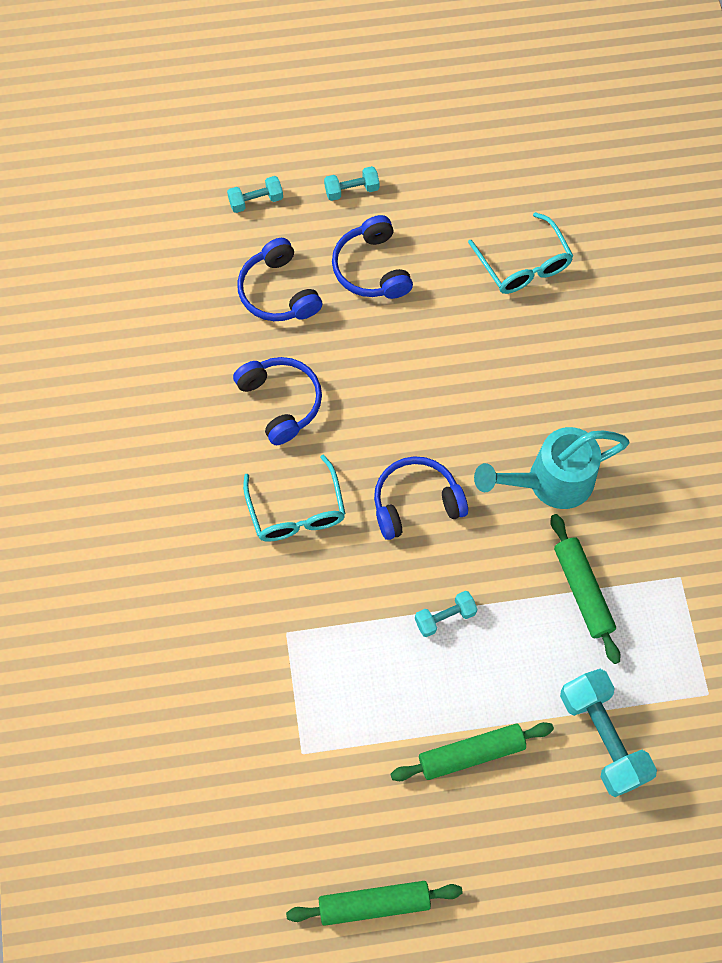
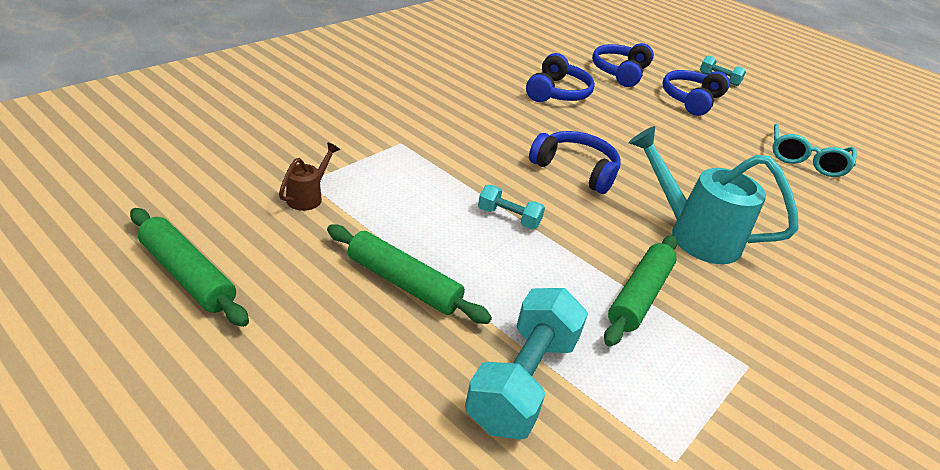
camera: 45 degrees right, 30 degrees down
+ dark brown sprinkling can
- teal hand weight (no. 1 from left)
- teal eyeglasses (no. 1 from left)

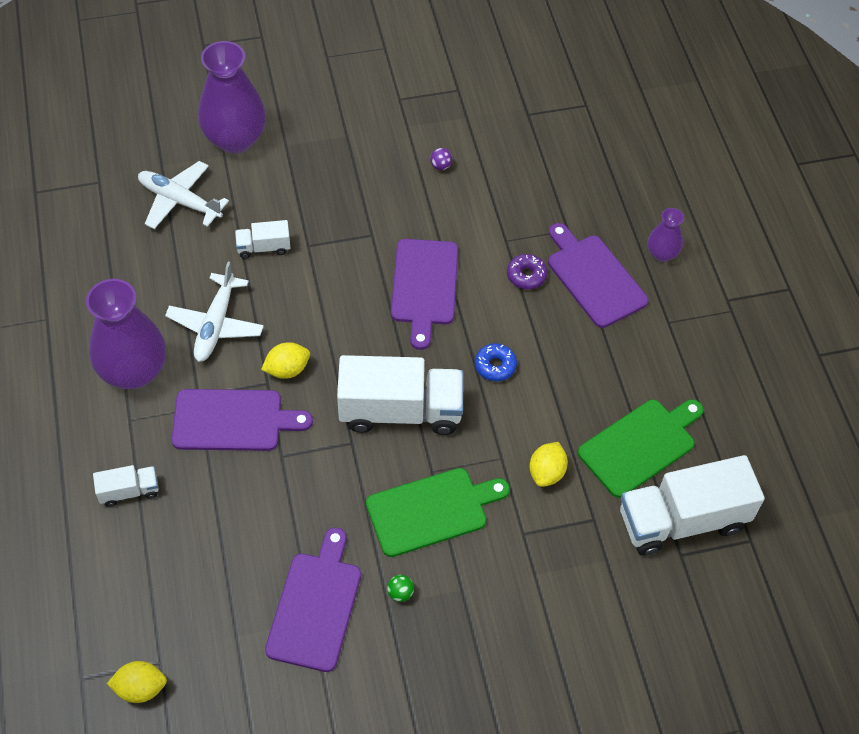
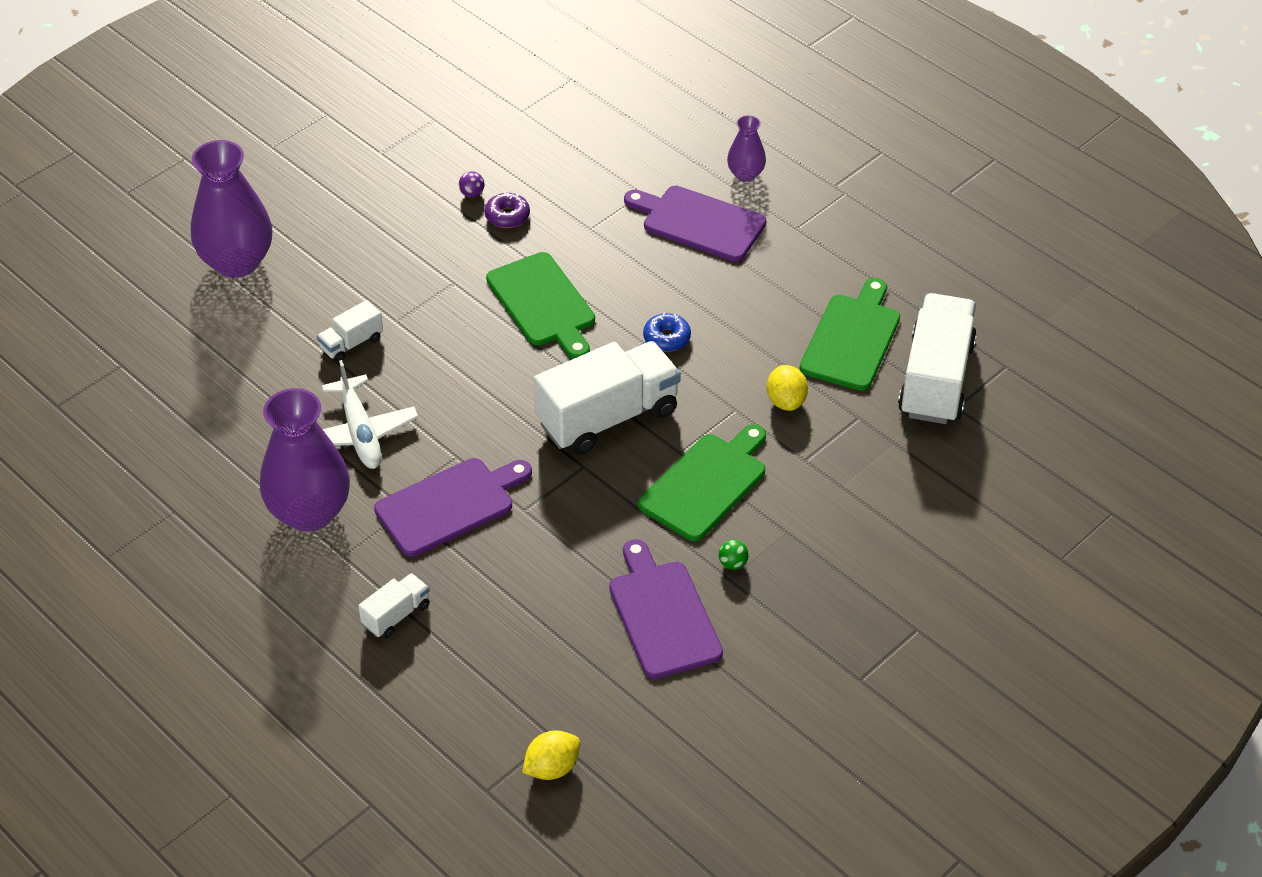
camera: 30 degrees left, 10 degrees down
~ purple doughnut
~ purple chopping board (no. 3 from left) to emerald chopping board (no. 1 from left)
~ snow-white lorry (no. 4 from left) 150 degrees clockwise
- snow-white plane (no. 1 from left)
- bright yellow toy lemon (no. 2 from left)

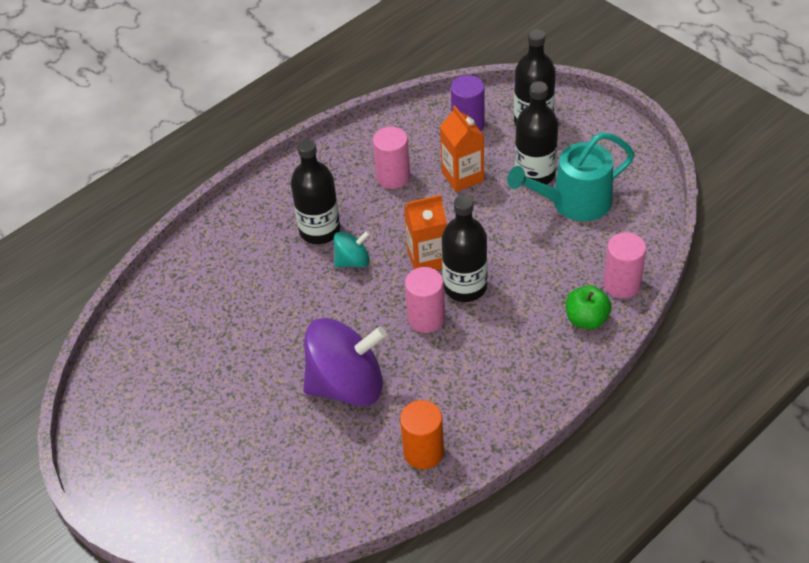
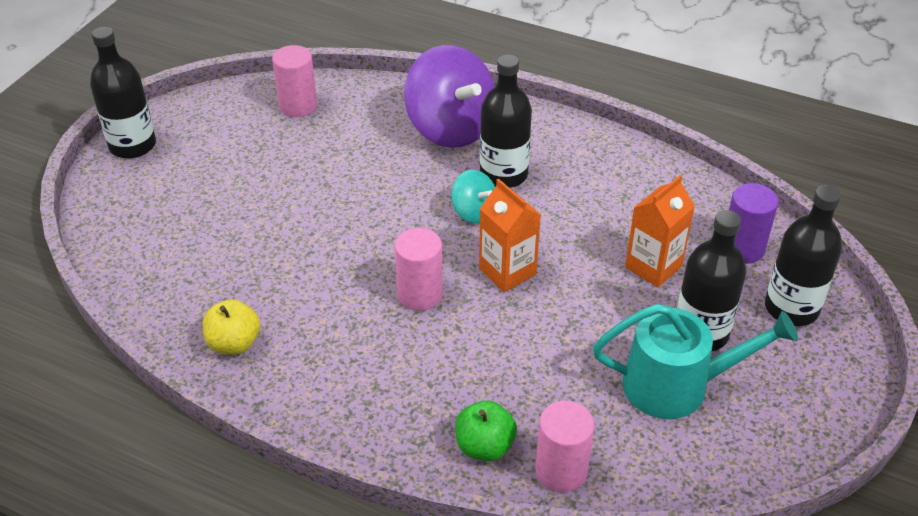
camera: 65 degrees right, 5 degrees down
~ black bottle (no. 2 from left in the first image) to black bottle (no. 1 from left)
~ orange-coloured cylinder shape to bright yellow apple
~ rose-pink cylinder shape (no. 1 from left)
~ purple toy top
~ teal sprinkling can 135 degrees clockwise

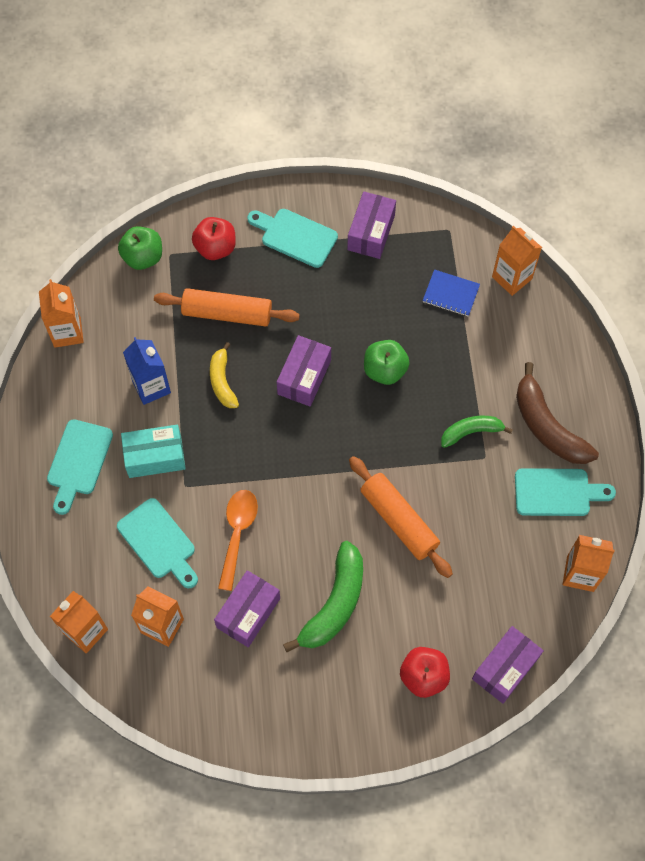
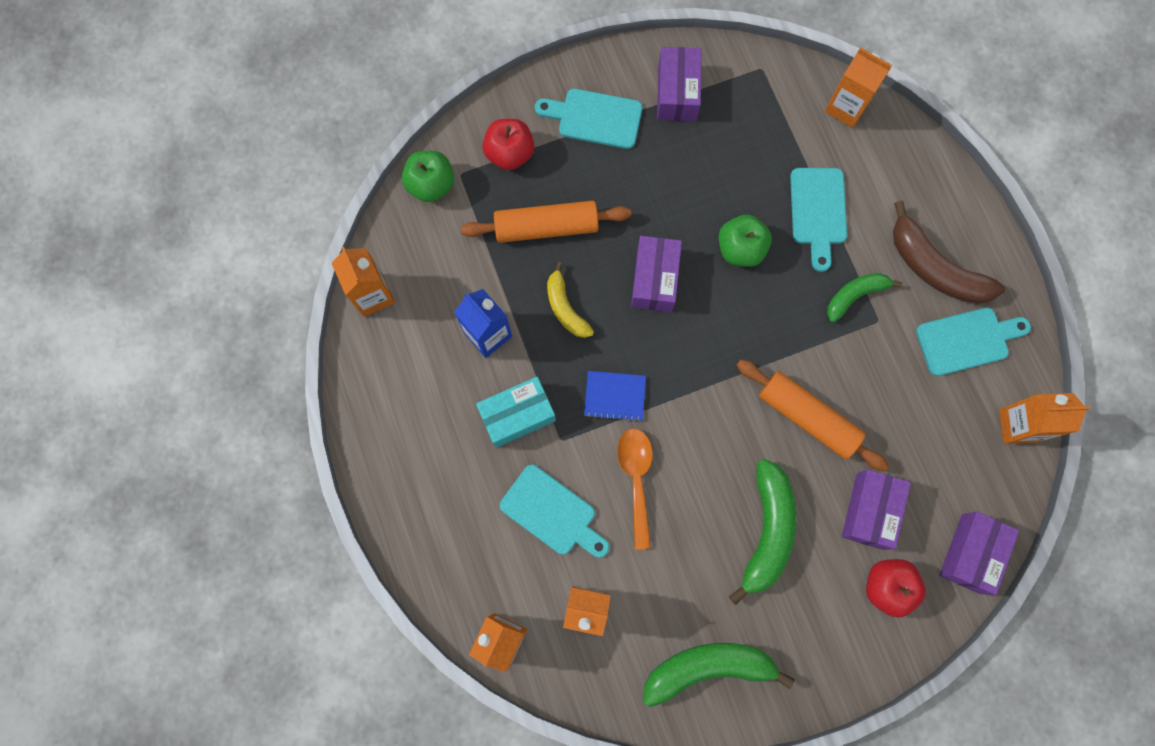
camera: 15 degrees left, 10 degrees up
~ blue notepad
+ emerald toy banana (no. 1 from left)
~ teal chopping board (no. 1 from left in the first image) to teal chopping board (no. 3 from left)
~ purple package (no. 1 from left in the first image) to purple package (no. 3 from left)

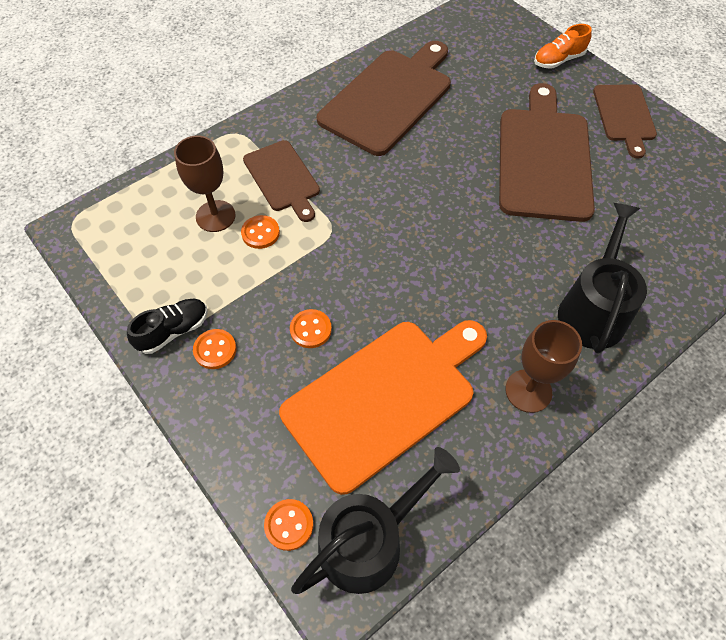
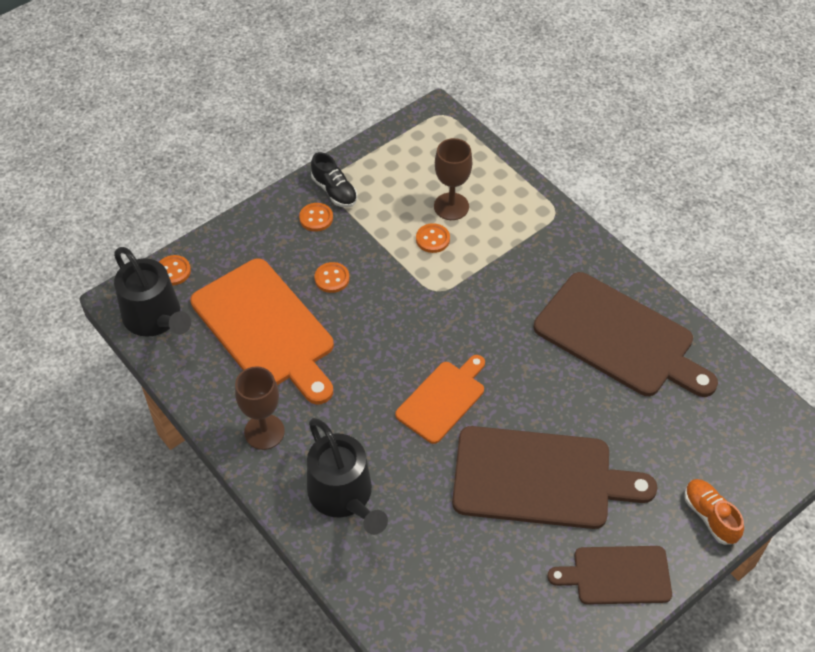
camera: 90 degrees right, 5 degrees down
~ black sprinkling can (no. 2 from left) 45 degrees clockwise
+ orange-coloured chopping board (no. 2 from left)
- dark brown chopping board (no. 1 from left)

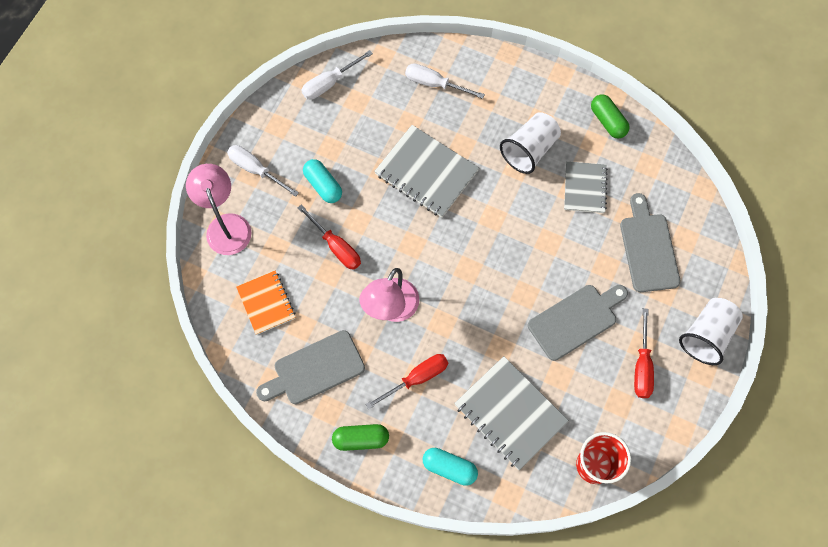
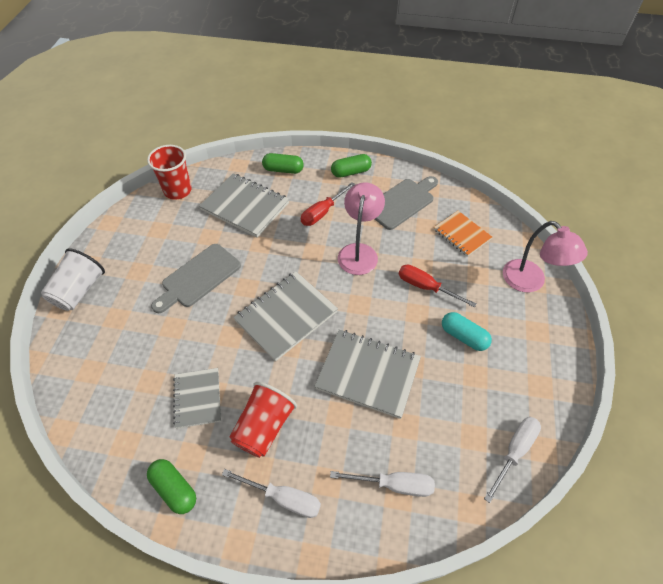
camera: 165 degrees right, 15 degrees down
~ snow-white flat screwdriver (no. 1 from left)
~ snow-white cup (no. 1 from left) to red cup (no. 2 from left)
+ ash-grey notepad (no. 3 from left)
~ teal capsule (no. 2 from left) to emerald capsule (no. 2 from left)
- ash-grey chopping board (no. 3 from left)
- red flat screwdriver (no. 3 from left)

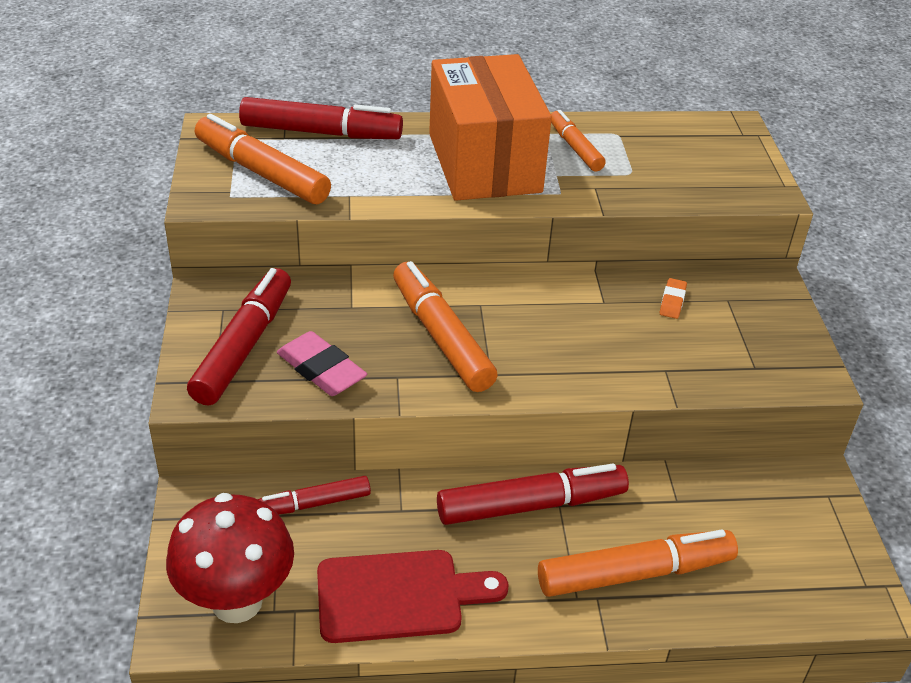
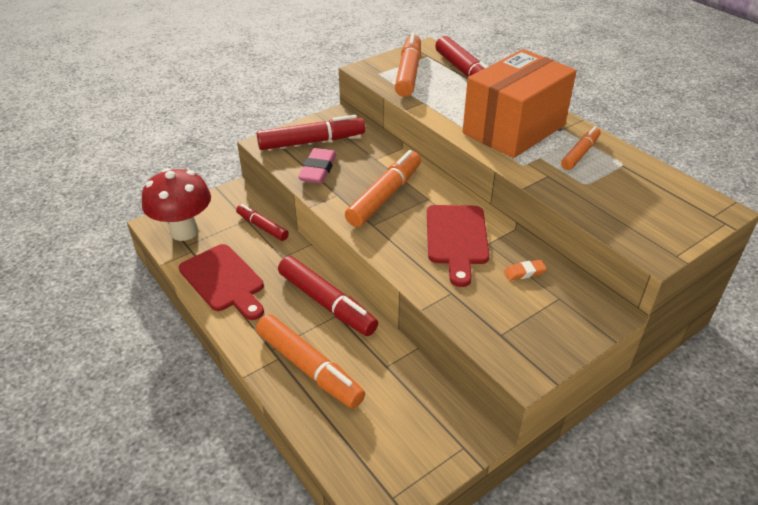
camera: 60 degrees right, 0 degrees up
+ red chopping board (no. 2 from left)

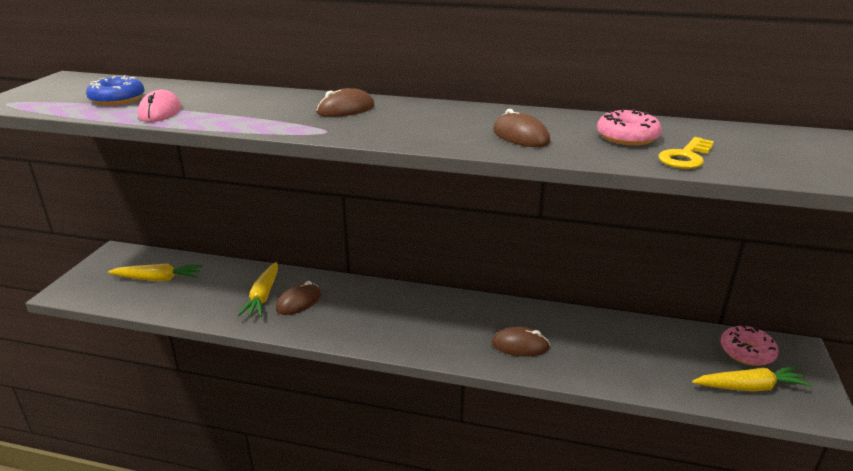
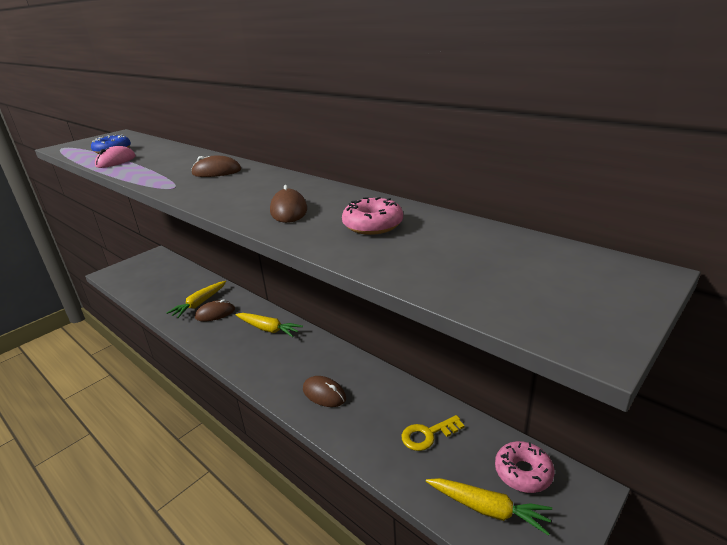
camera: 30 degrees right, 0 degrees up
~ bright yellow carrot (no. 1 from left in the first image) to bright yellow carrot (no. 2 from left)
~ bright yellow door key

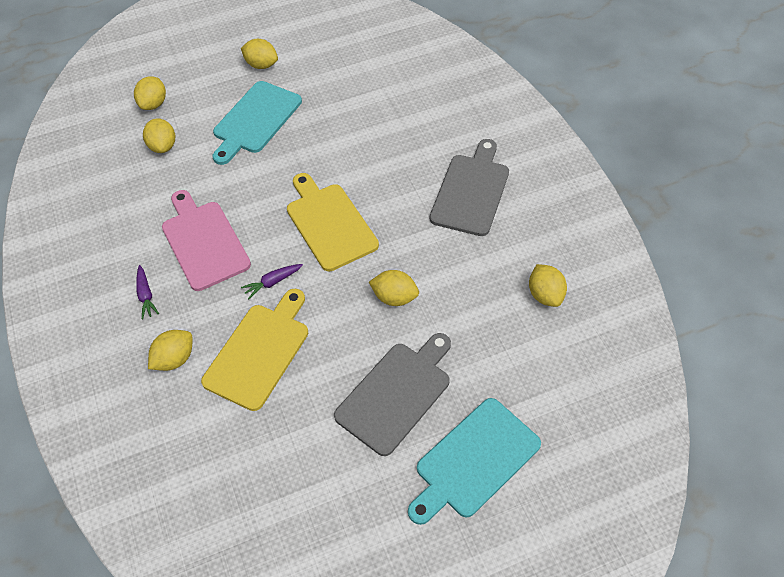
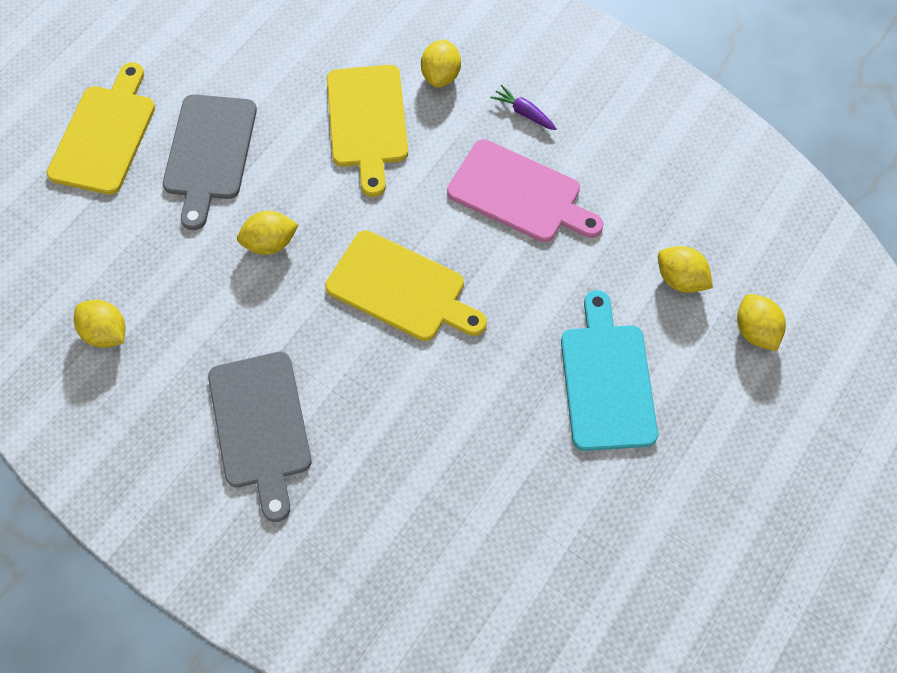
camera: 145 degrees right, 10 degrees up
~ teal chopping board (no. 2 from left) to bright yellow chopping board (no. 1 from left)
- bright yellow toy lemon (no. 4 from left)
- purple carrot (no. 2 from left)

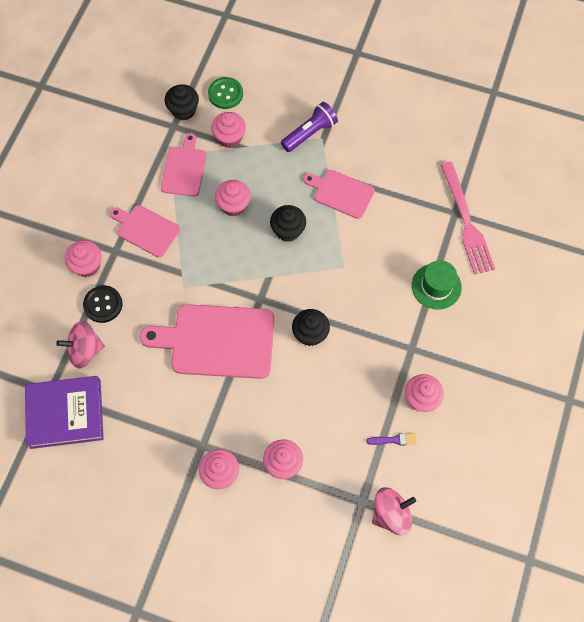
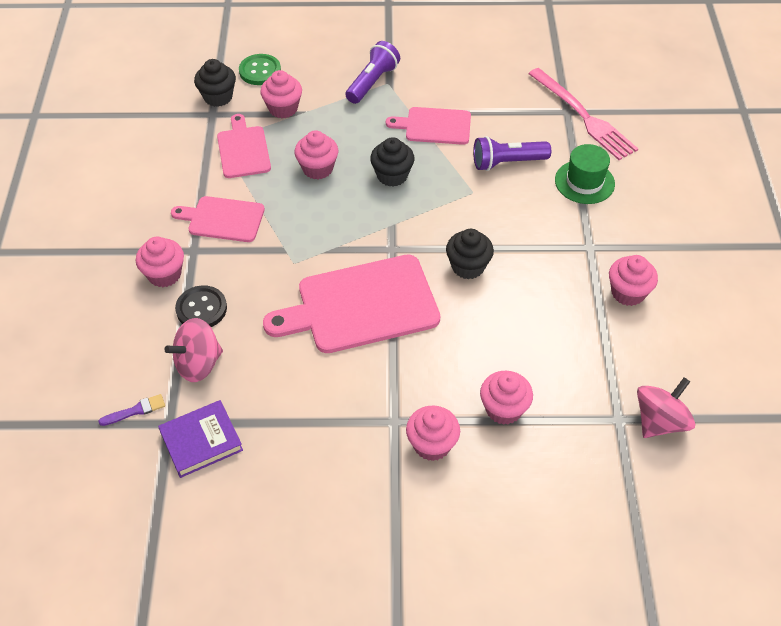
camera: 20 degrees left, 15 degrees down
~ purple brush
~ purple hardcover x0.67
+ purple torch (no. 2 from left)

